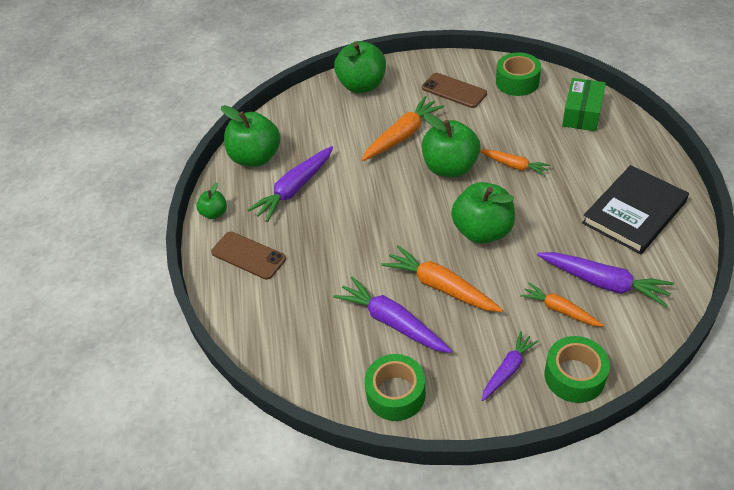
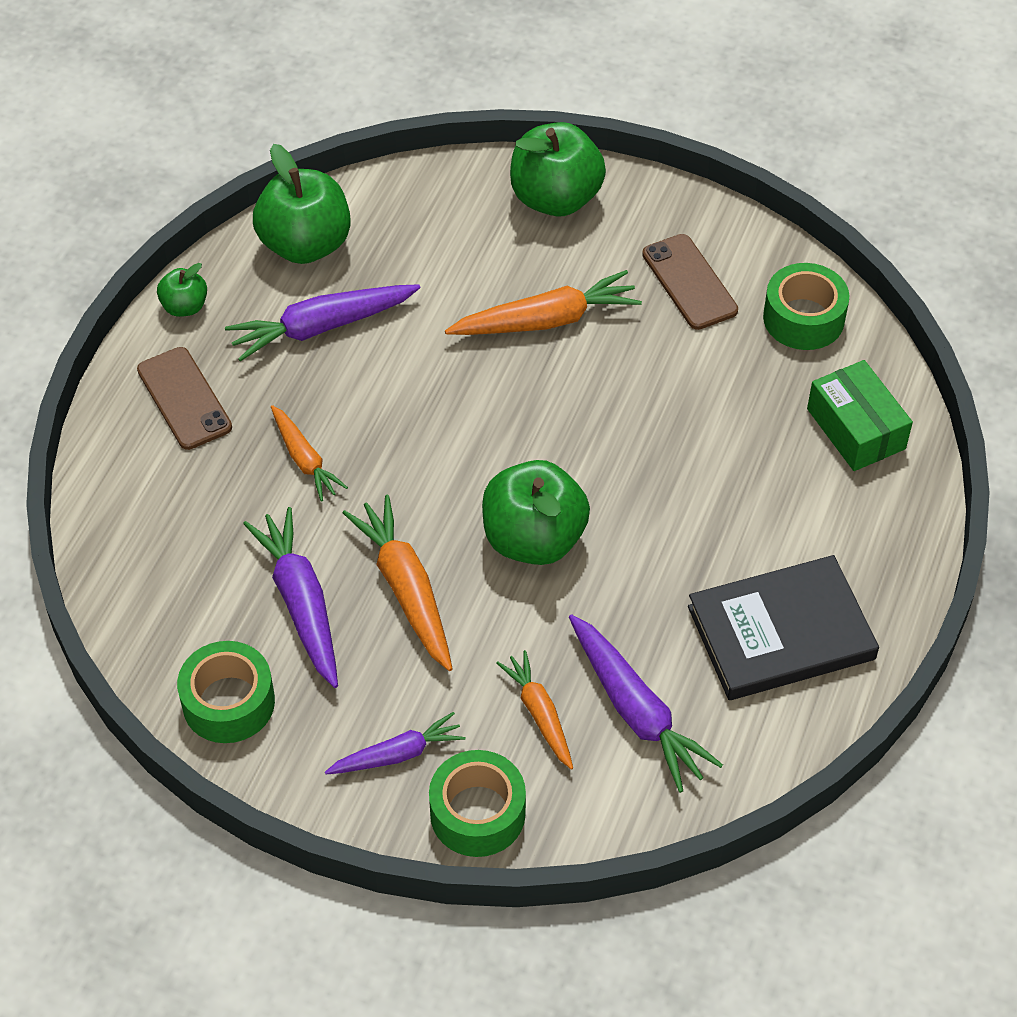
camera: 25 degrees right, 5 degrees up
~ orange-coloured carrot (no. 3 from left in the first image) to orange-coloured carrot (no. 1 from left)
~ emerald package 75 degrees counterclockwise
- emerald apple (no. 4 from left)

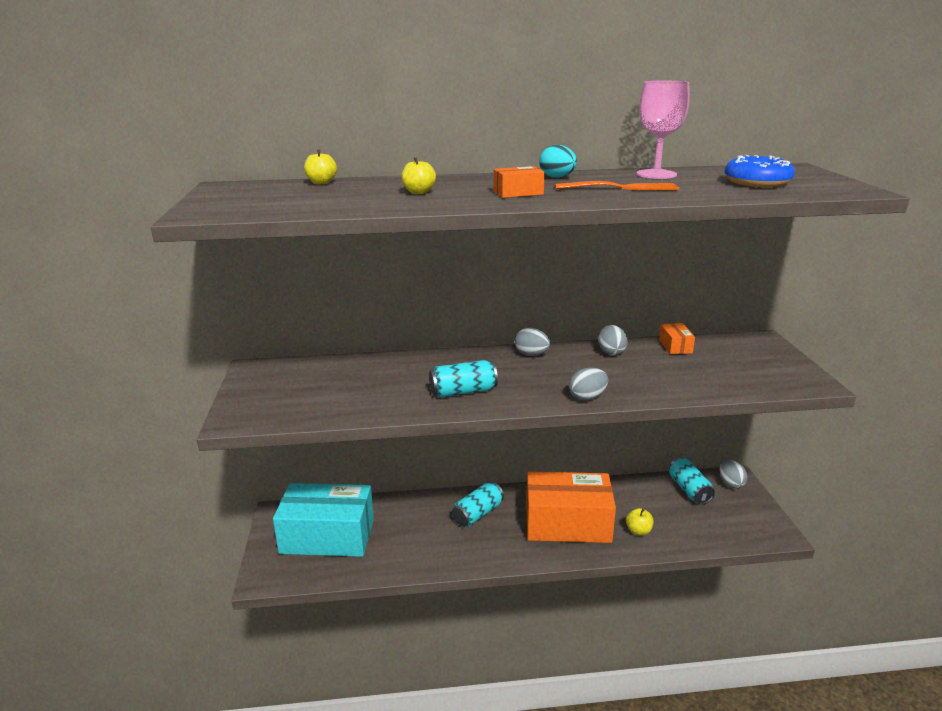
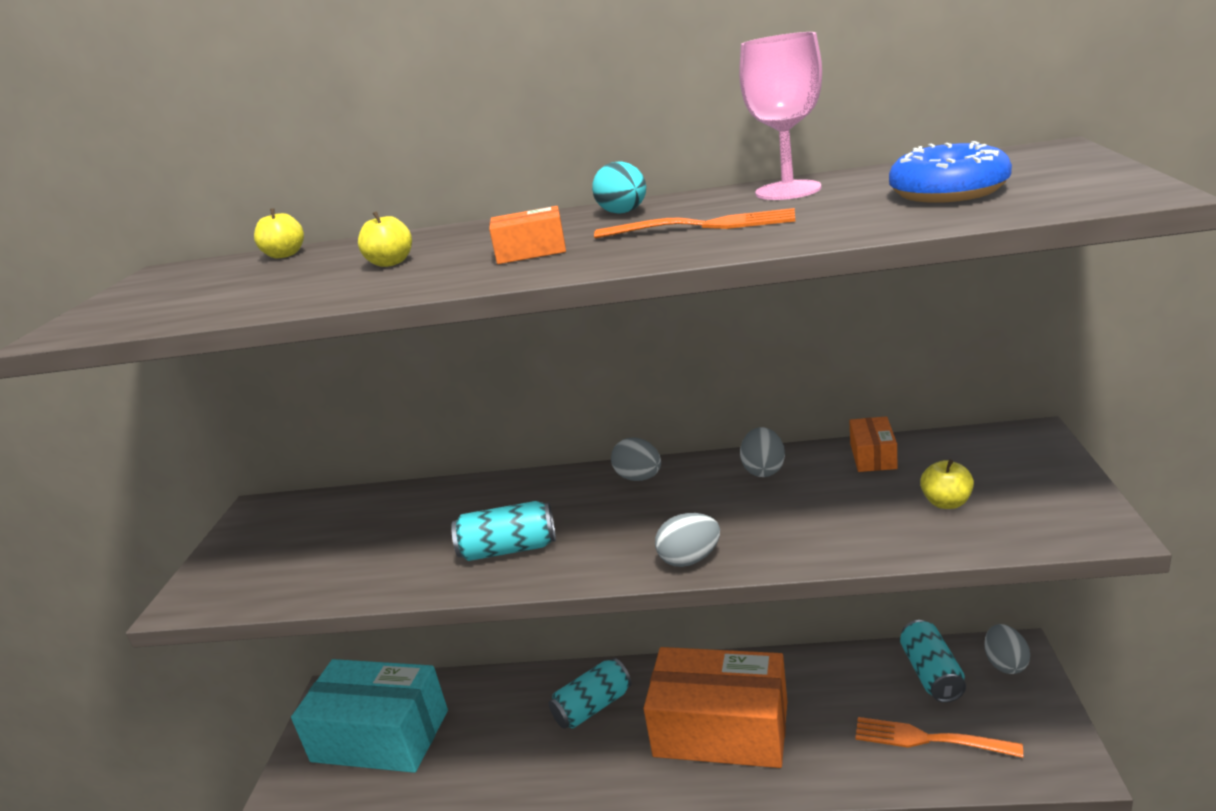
camera: 15 degrees right, 0 degrees up
+ orange-coloured fork (no. 2 from left)
~ bright yellow apple (no. 3 from left)

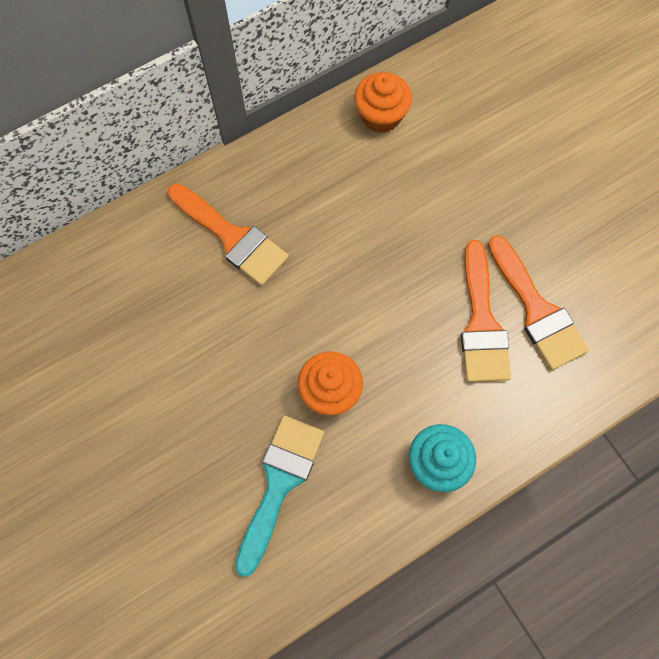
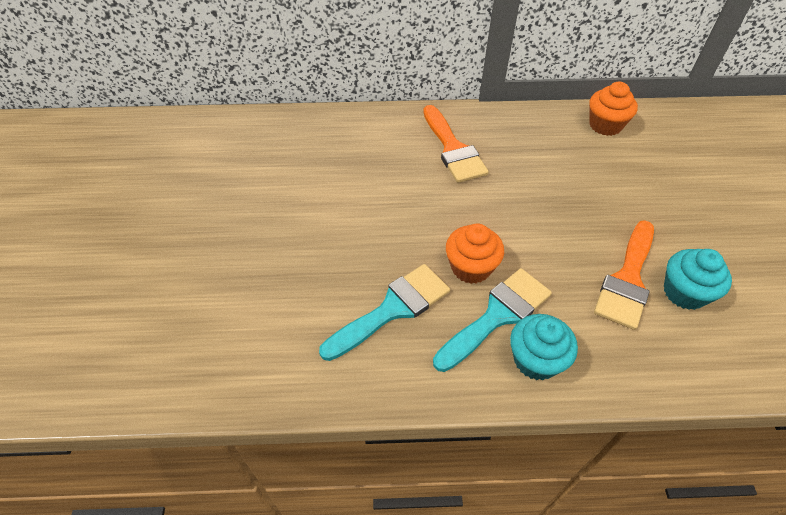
camera: 30 degrees right, 20 degrees down
+ teal brush (no. 2 from left)
~ orange-coloured brush (no. 3 from left) to teal fairy cake (no. 2 from left)

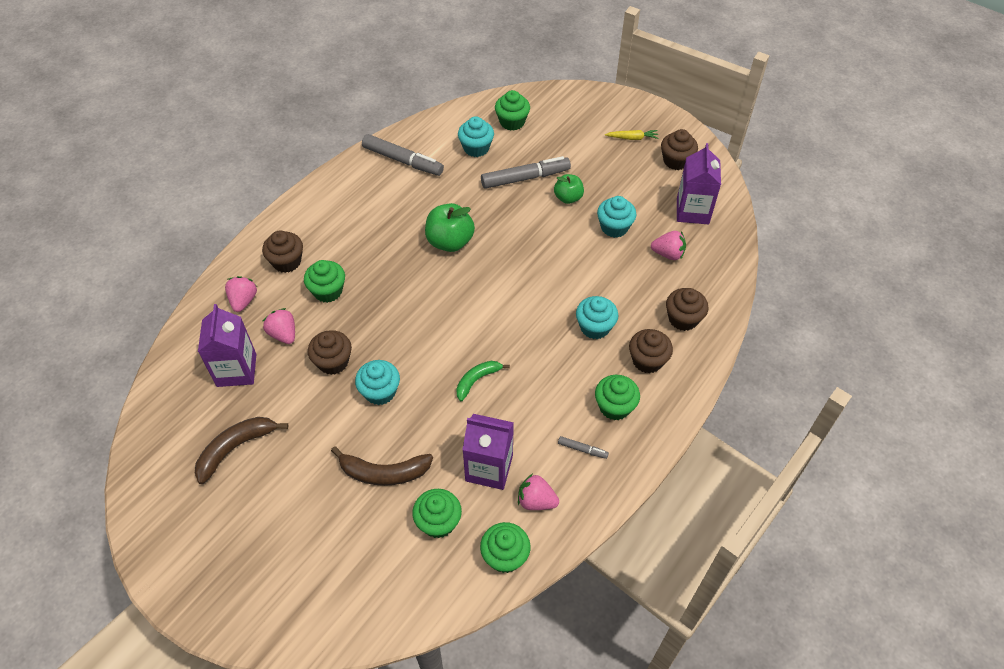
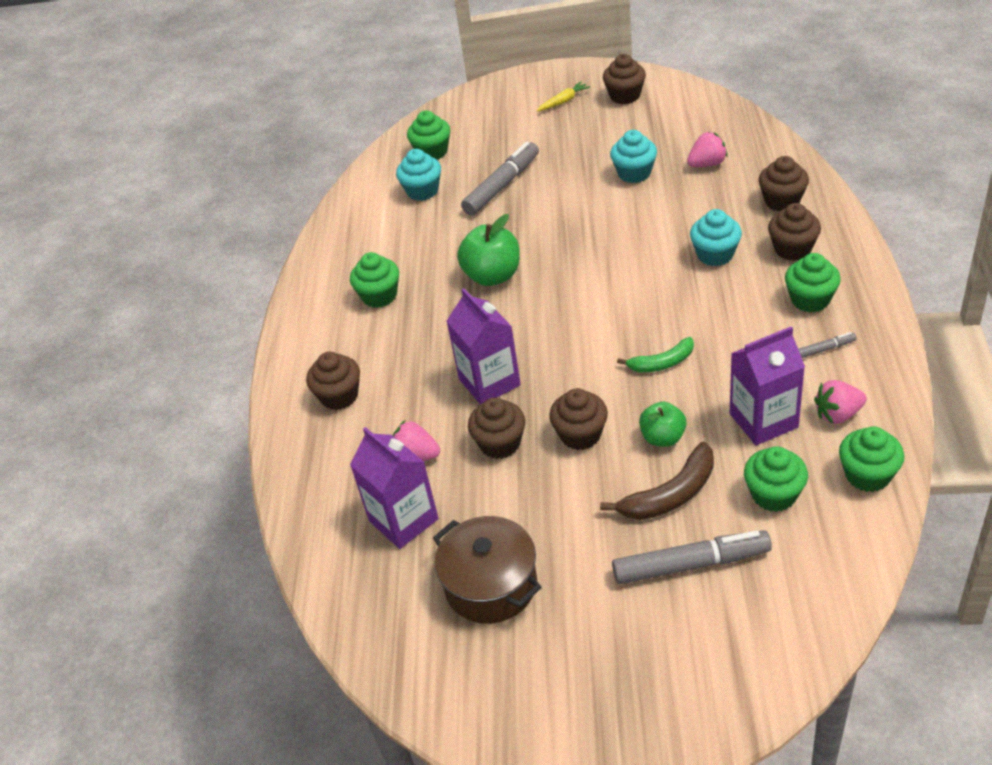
camera: 30 degrees left, 10 degrees down
~ emerald fairy cake (no. 1 from left)
~ dark brown toy banana (no. 1 from left) to dark brown stockpot
~ purple juice carton (no. 3 from left in the first image) to purple juice carton (no. 2 from left)
~ teal fairy cake (no. 1 from left) to dark brown fairy cake (no. 3 from left)
~ ash-grey felt pen (no. 1 from left in the first image) to ash-grey felt pen (no. 2 from left)
~ emerald toy banana 120 degrees counterclockwise
~ emerald apple (no. 2 from left)
- rose-pink berry (no. 1 from left)

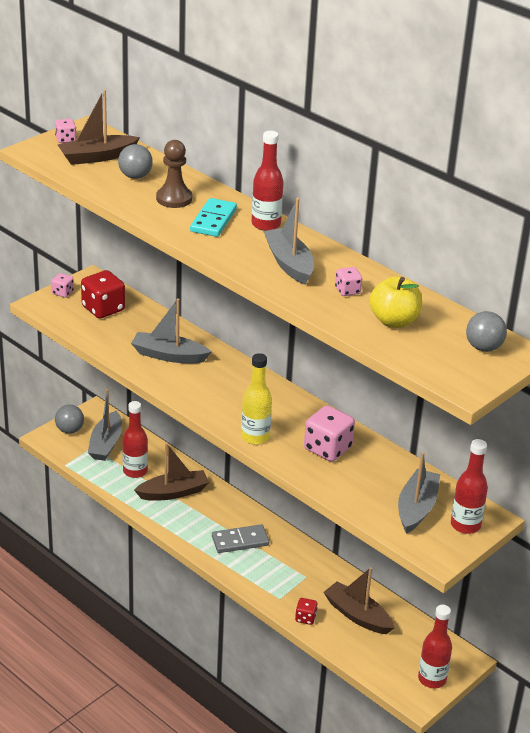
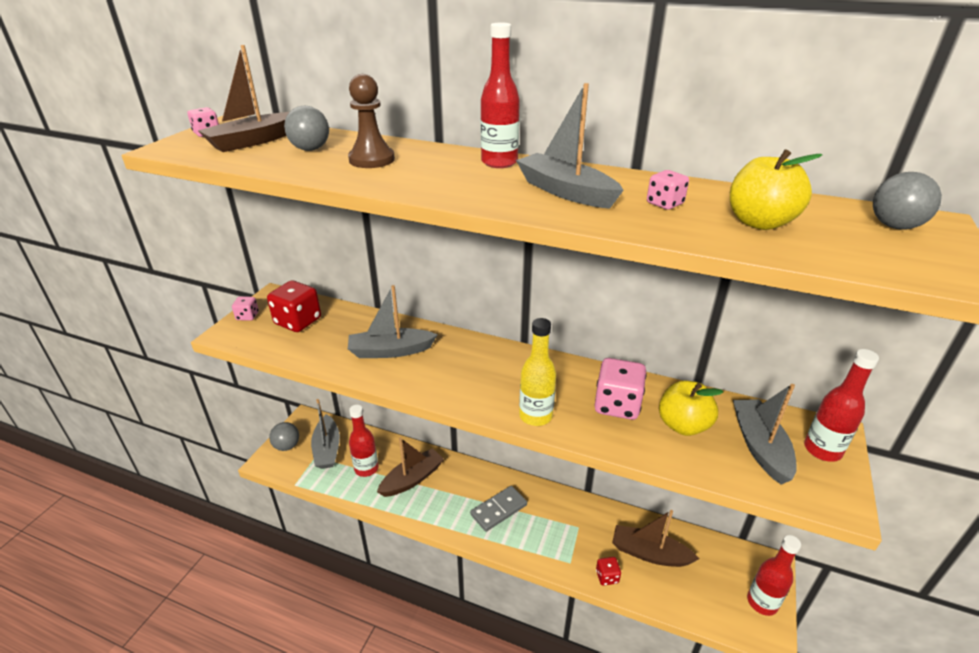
camera: 20 degrees left, 0 degrees up
+ bright yellow apple (no. 1 from left)
- teal domino

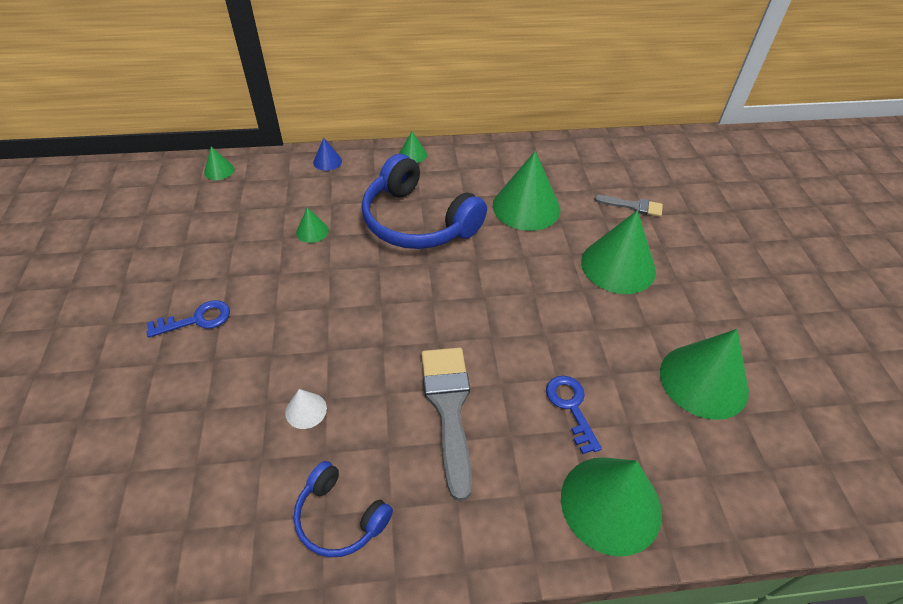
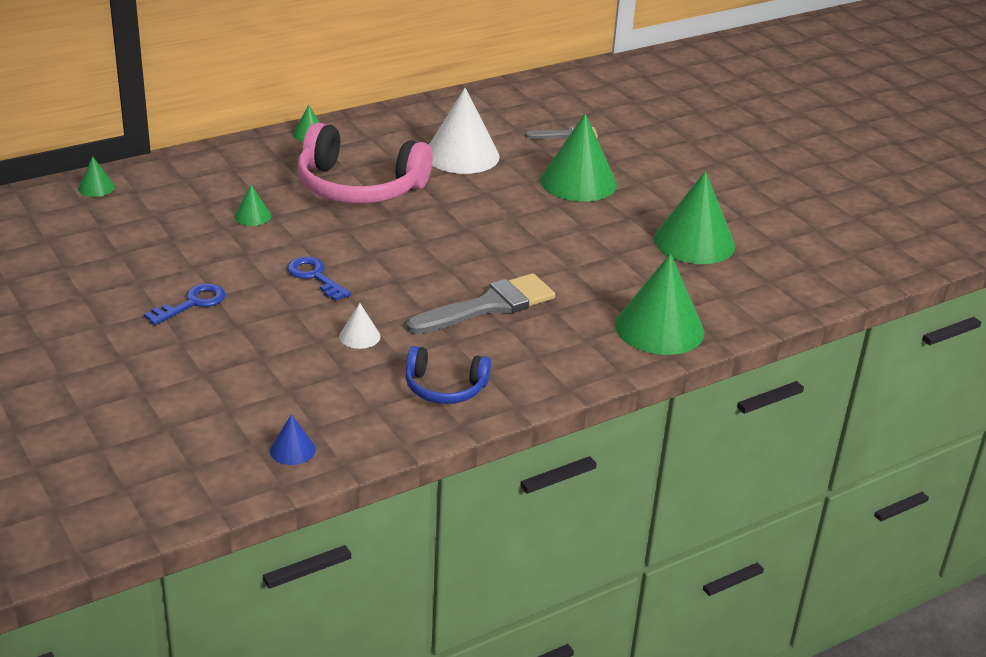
camera: 25 degrees left, 15 degrees down
~ blue cone shape
~ blue door key (no. 2 from left)
~ blue headset (no. 2 from left) to rose-pink headset
~ ash-grey brush (no. 1 from left) 90 degrees clockwise
~ emerald cone shape (no. 4 from left) to snow-white cone shape (no. 2 from left)

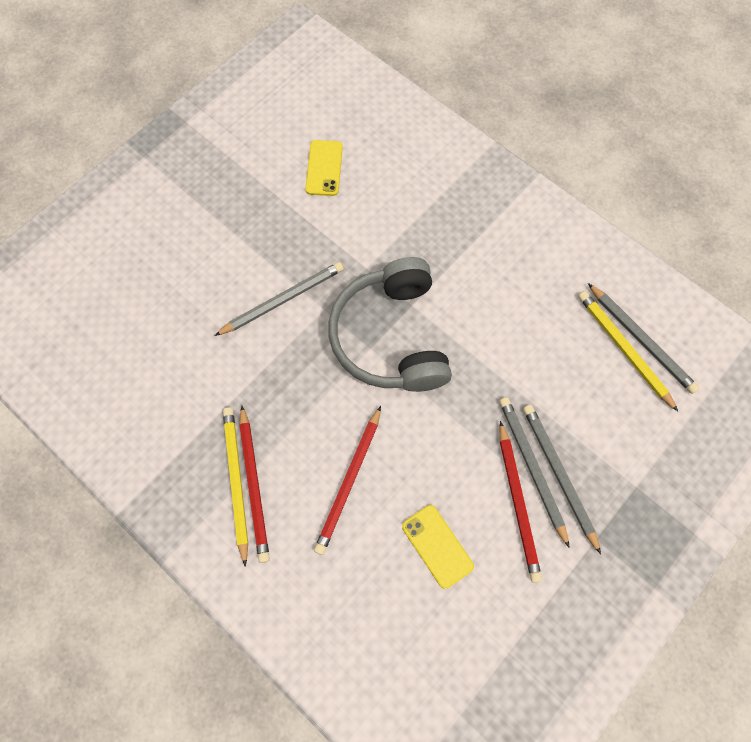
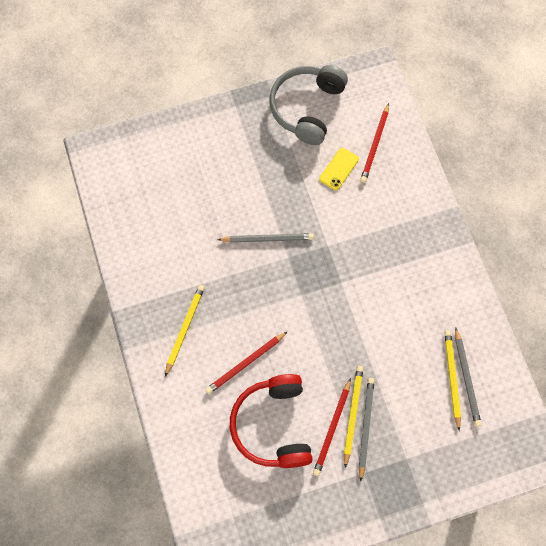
camera: 30 degrees right, 0 degrees up
~ bright yellow phone (no. 2 from left) to red headset
~ ash-grey headset
~ ash-grey lead pencil (no. 2 from left) to bright yellow lead pencil (no. 2 from left)
~ red lead pencil (no. 1 from left in the first image) to red lead pencil (no. 3 from left)

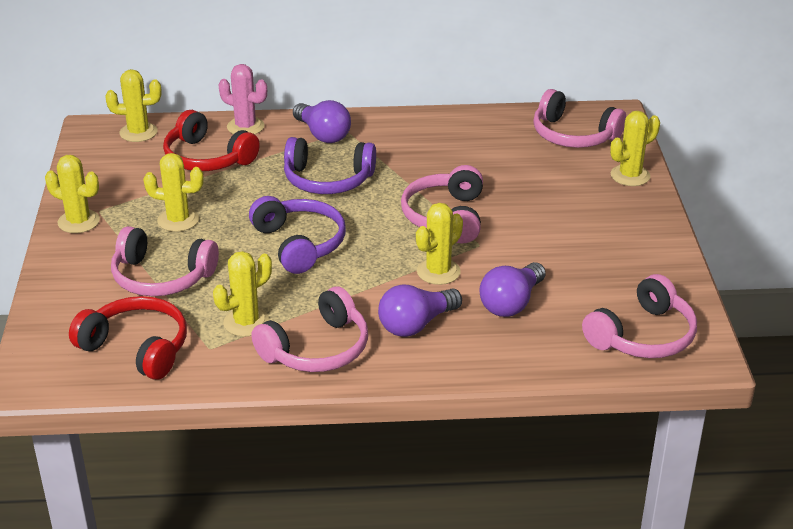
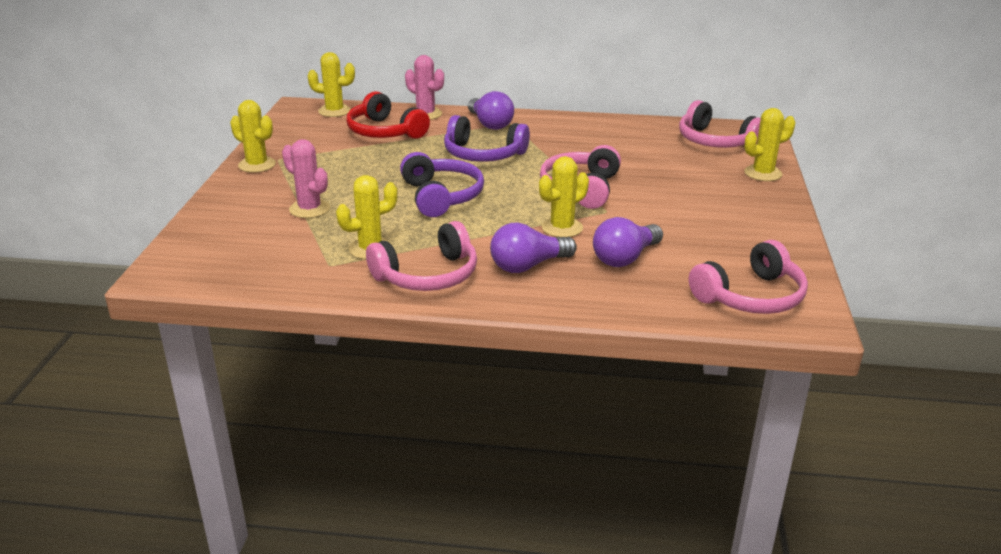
camera: 10 degrees right, 5 degrees down
~ rose-pink headset (no. 1 from left) to rose-pink cactus (no. 1 from left)
- red headset (no. 1 from left)
- bright yellow cactus (no. 3 from left)

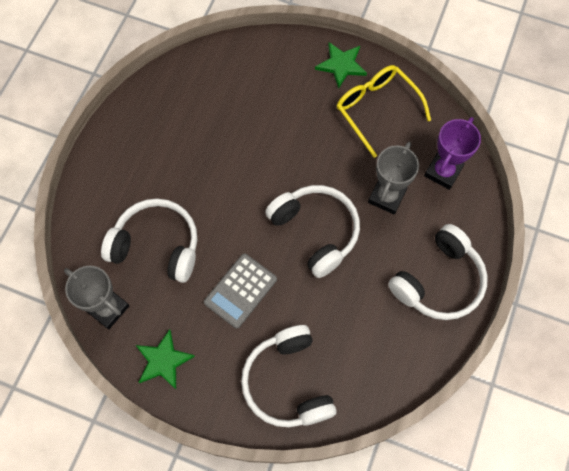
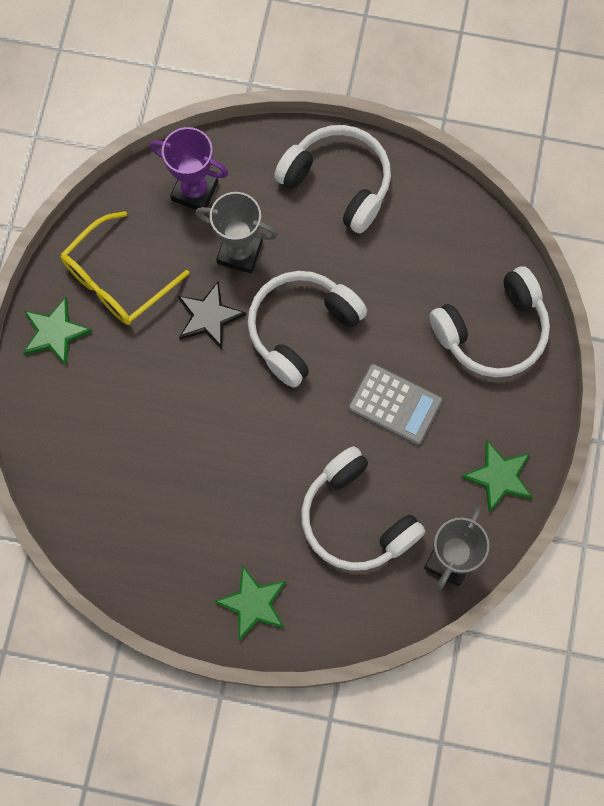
camera: 100 degrees left, 5 degrees up
+ black five-pointed star
+ emerald five-pointed star (no. 2 from left)
~ snow-white headset (no. 1 from left in the first image) 45 degrees counterclockwise

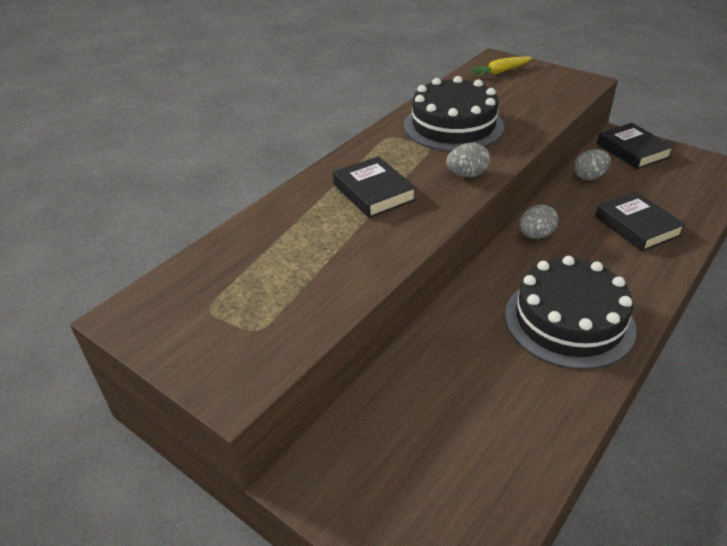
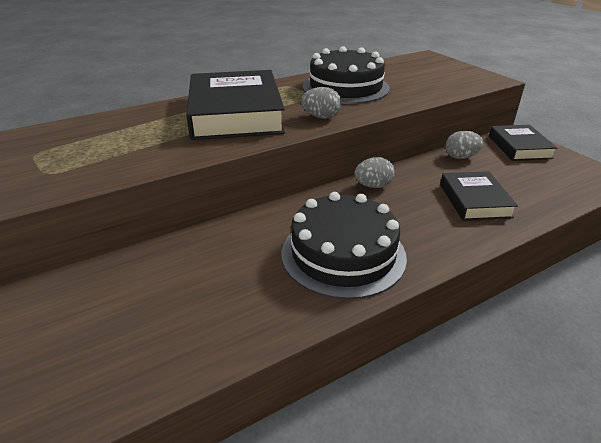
camera: 20 degrees right, 5 degrees down
~ black hardcover (no. 1 from left) x1.83
- bright yellow carrot

